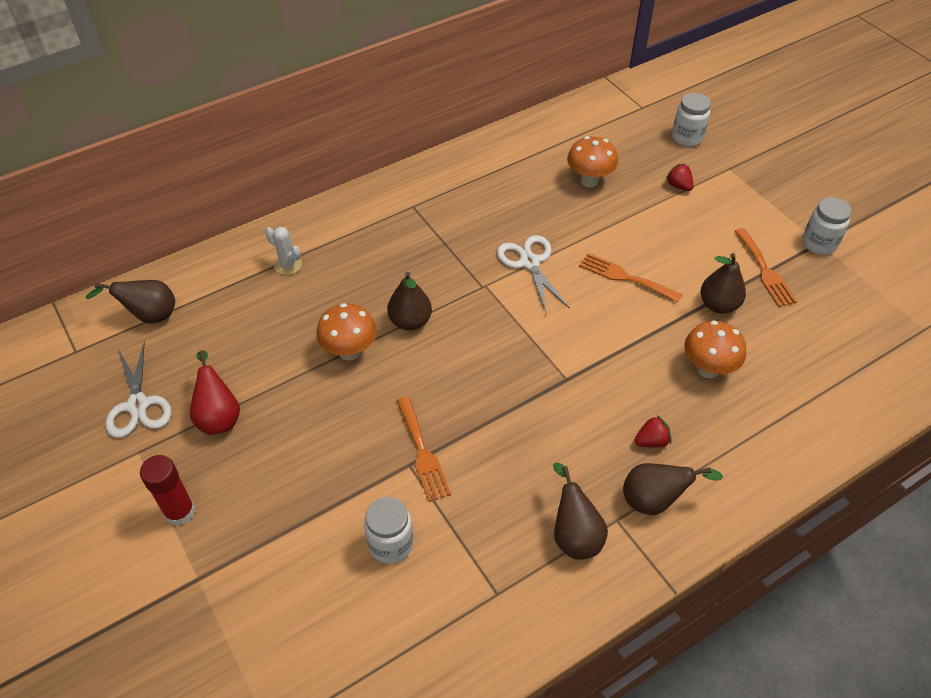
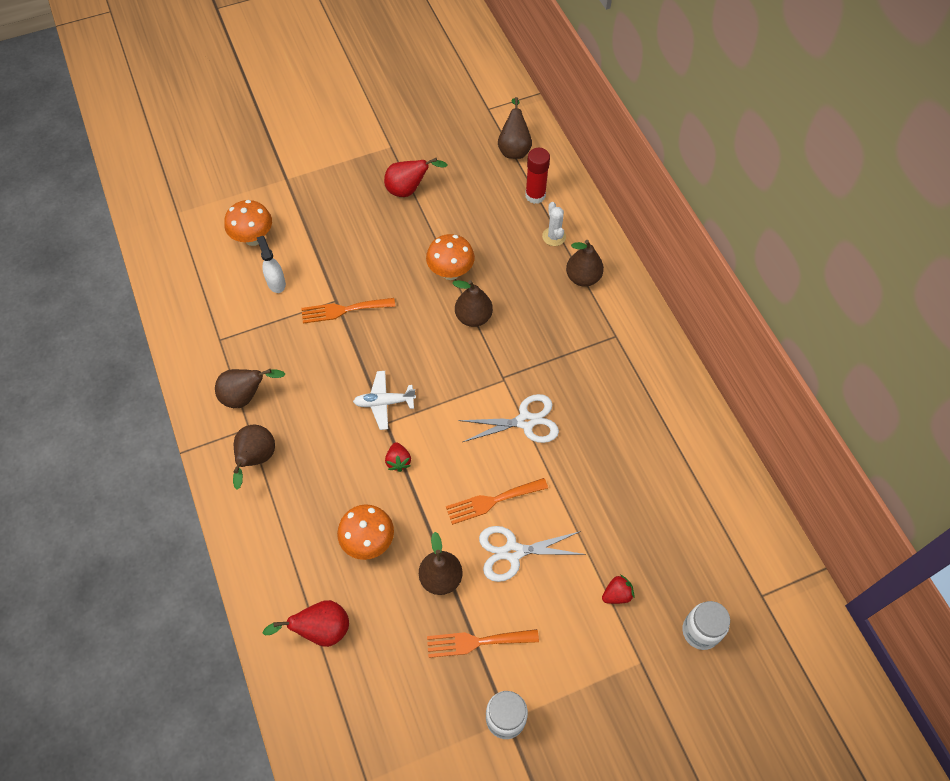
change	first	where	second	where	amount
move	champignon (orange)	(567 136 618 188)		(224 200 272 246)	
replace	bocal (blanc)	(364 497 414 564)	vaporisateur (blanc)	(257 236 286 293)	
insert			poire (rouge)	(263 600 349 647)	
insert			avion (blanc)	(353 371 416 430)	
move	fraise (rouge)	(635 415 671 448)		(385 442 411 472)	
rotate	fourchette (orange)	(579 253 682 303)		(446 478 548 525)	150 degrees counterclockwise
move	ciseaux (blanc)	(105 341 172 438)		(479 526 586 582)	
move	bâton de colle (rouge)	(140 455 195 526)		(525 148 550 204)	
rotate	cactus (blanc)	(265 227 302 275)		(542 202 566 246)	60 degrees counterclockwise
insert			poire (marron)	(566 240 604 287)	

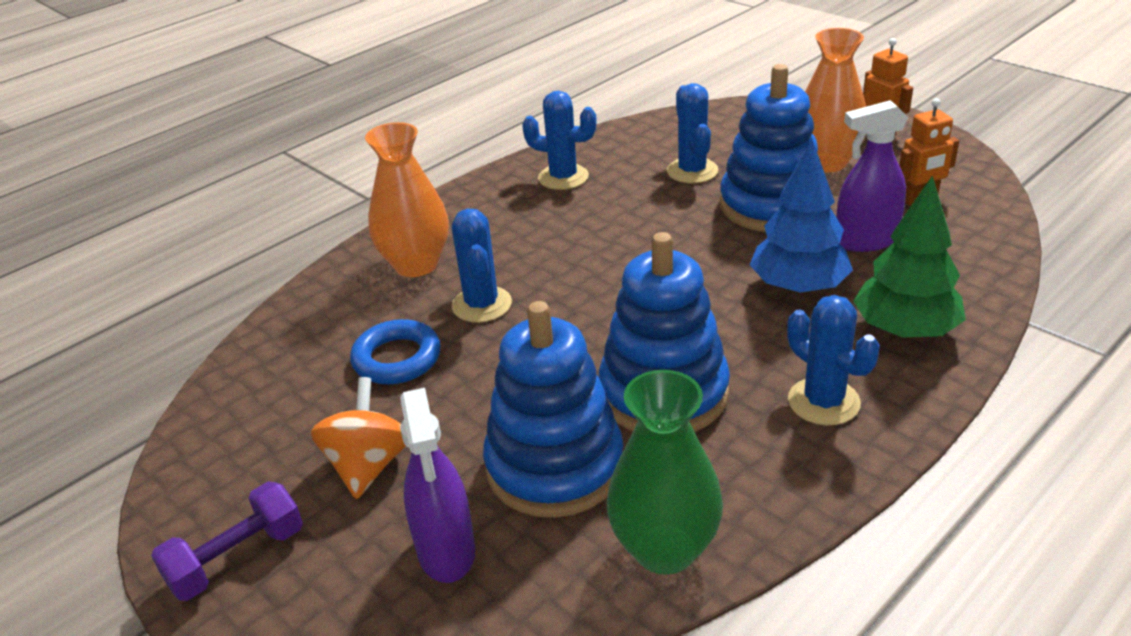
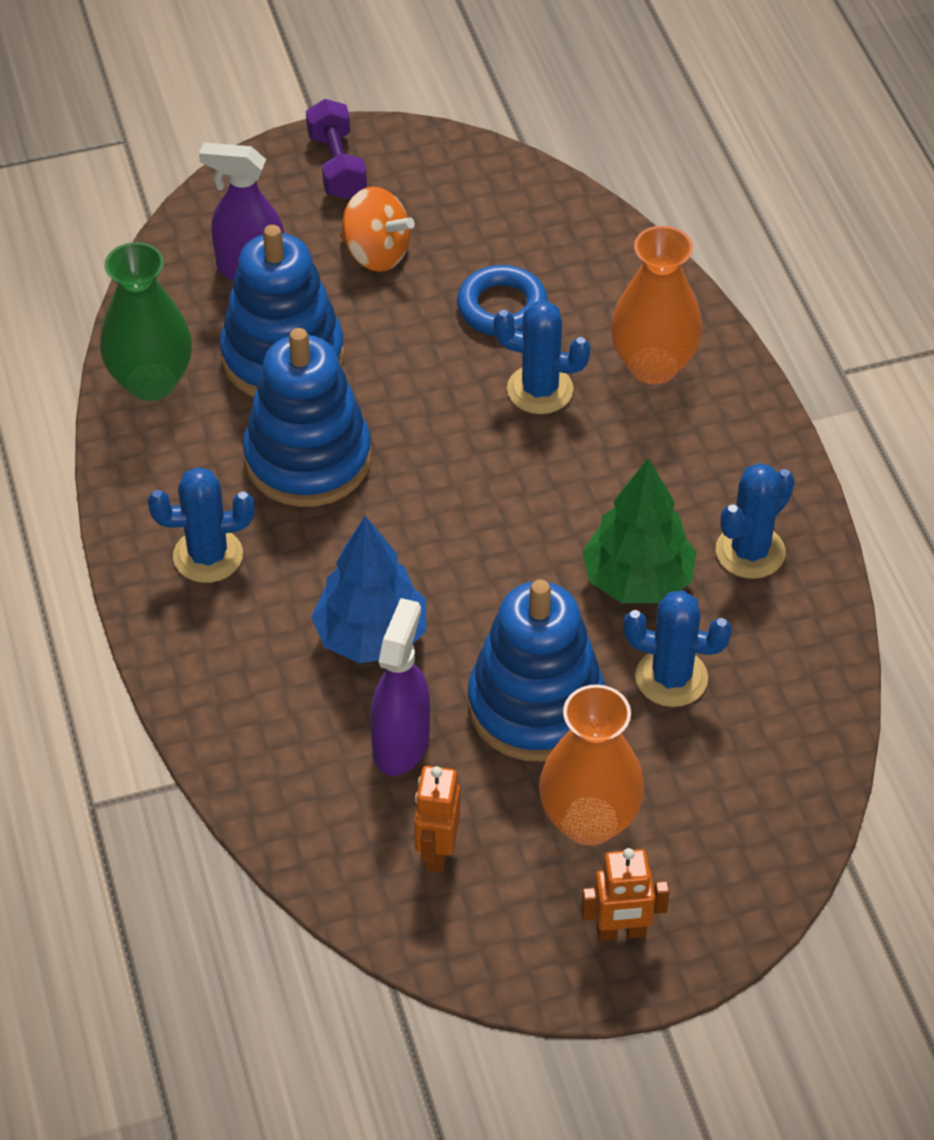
change	first	where	second	where	amount
move	arbre (vert)	(853 176 966 338)		(582 458 697 603)	

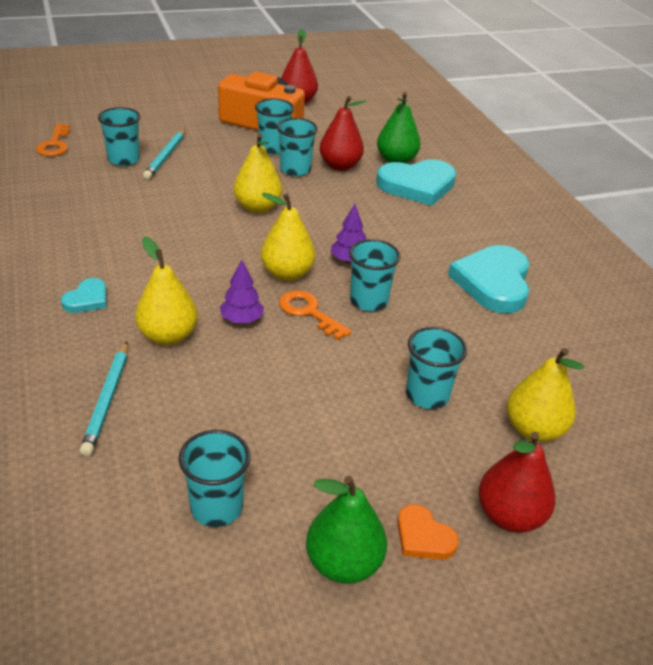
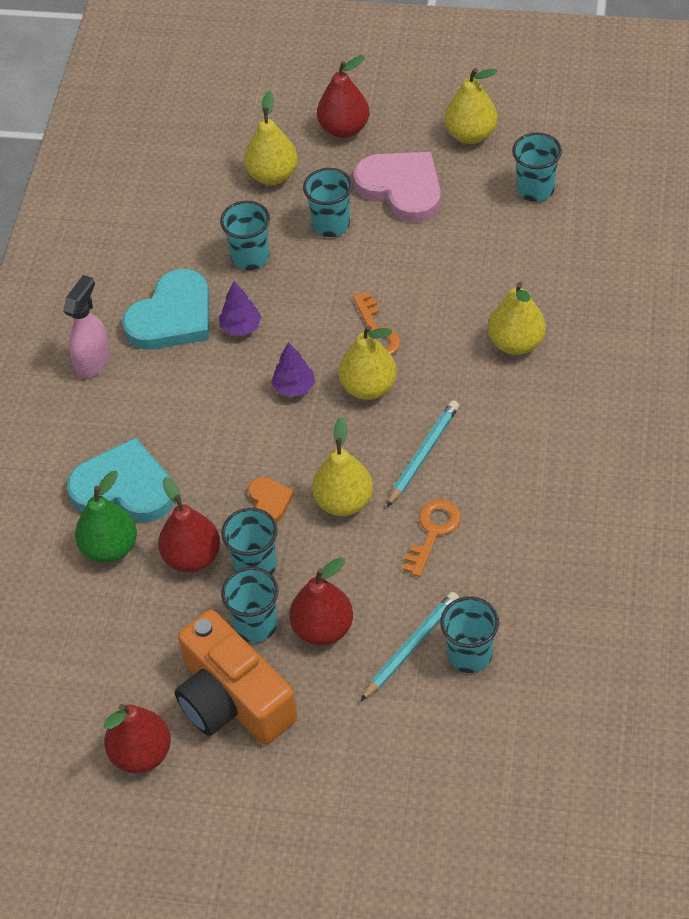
change	first	where	second	where	amount
insert			vaporisateur (rose)	(63 275 110 378)	
move	arbre (violet)	(220 260 264 323)		(219 282 262 335)	
move	gobelet (turquoise)	(349 239 401 311)		(220 201 270 270)	
move	cœur (orange)	(397 504 459 560)		(248 477 294 523)	
insert			poire (rouge)	(289 557 353 645)	
insert			cœur (rose)	(353 152 441 223)	
move	crayon (turquoise)	(80 341 128 456)		(387 400 459 507)	
move	clé (orange)	(36 124 70 156)		(403 499 461 577)	
recolor	poire (vert)	(306 476 387 584)	poire (jaune)	(445 68 498 144)	
delete	cœur (turquoise)	(61 278 106 313)			

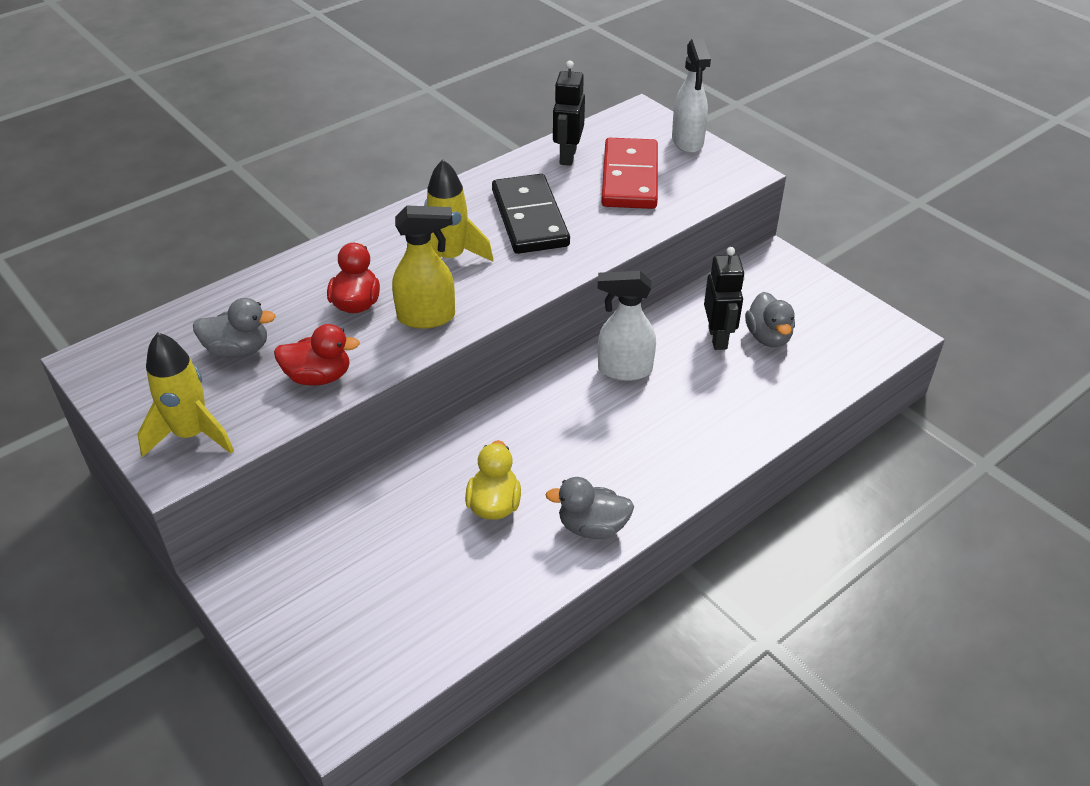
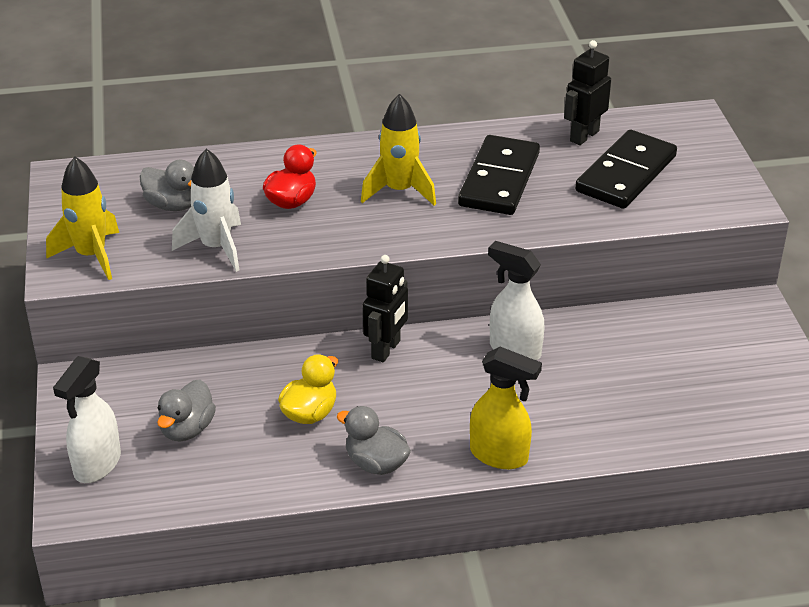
change	first	where	second	where	amount
move	vaporisateur (blanc)	(672 38 711 153)		(53 356 121 483)	
move	canard (gris)	(745 292 795 347)		(157 380 216 442)	
replace	canard (rouge)	(274 324 360 386)	fusée (blanc)	(172 149 241 272)	
move	robot (noir)	(704 247 745 350)		(363 255 408 362)	
move	vaporisateur (jaune)	(392 206 455 329)		(470 347 542 469)	
recolor	domino (rouge)	(601 138 658 209)	domino (noir)	(575 130 677 209)	

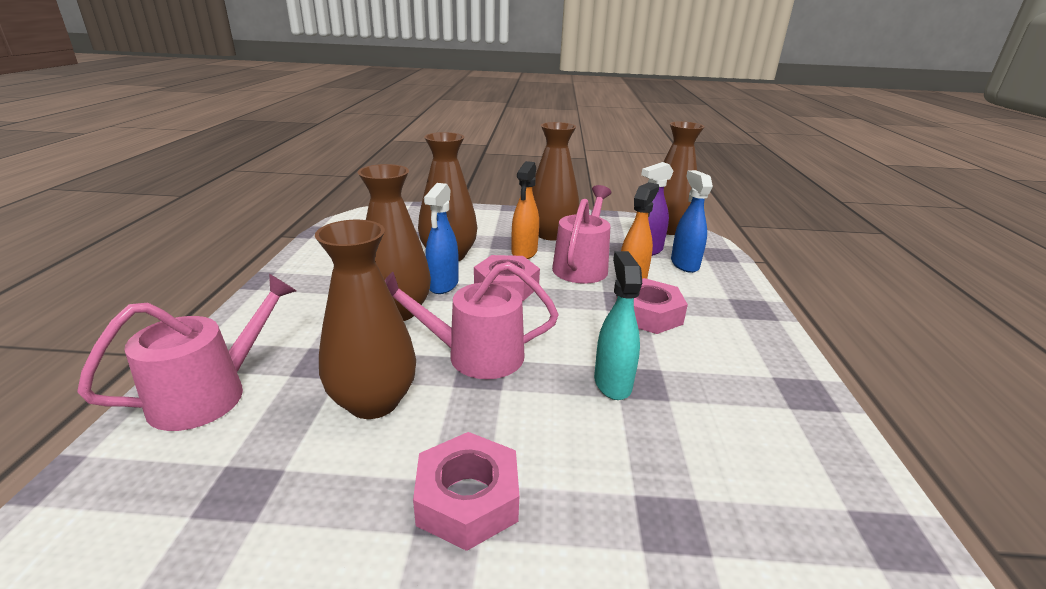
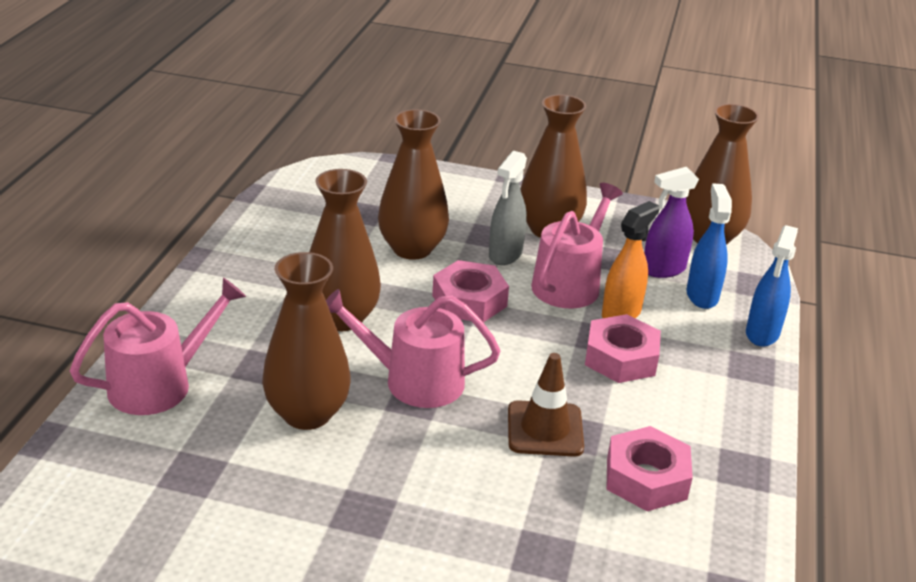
change	first	where	second	where	amount
recolor	vaporisateur (orange)	(512 161 539 259)	vaporisateur (gris)	(489 151 527 265)	
replace	vaporisateur (turquoise)	(594 251 642 400)	cône de chantier (marron)	(508 353 584 457)	
move	écrou (rose)	(413 432 519 551)		(606 426 693 511)	
move	vaporisateur (bleu)	(424 183 459 294)		(746 225 798 346)	

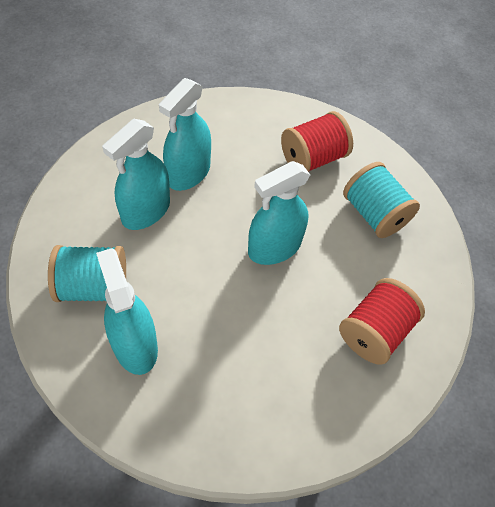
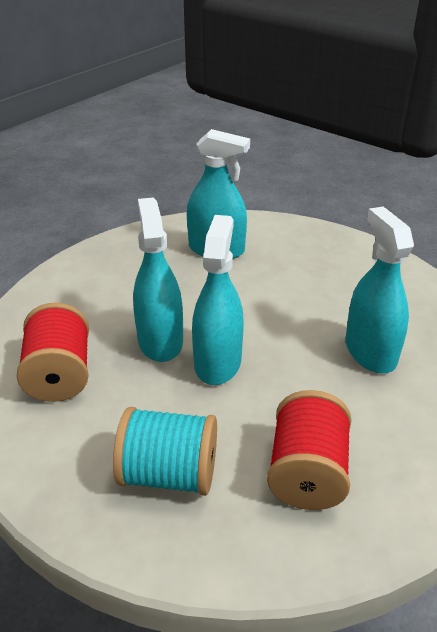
change	first	where	second	where	amount
move	vaporisateur (turquoise)	(102 119 170 230)		(133 197 183 362)	
delete	bobine (turquoise)	(48 245 126 302)			

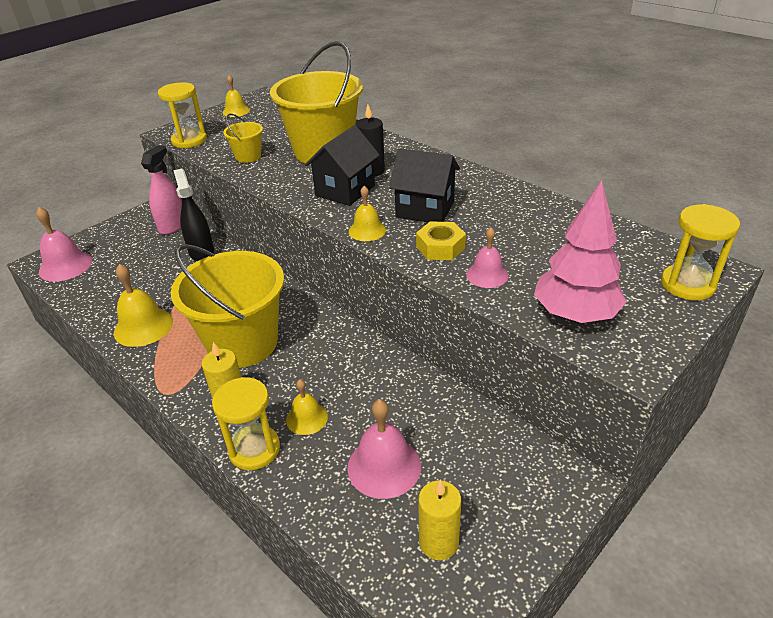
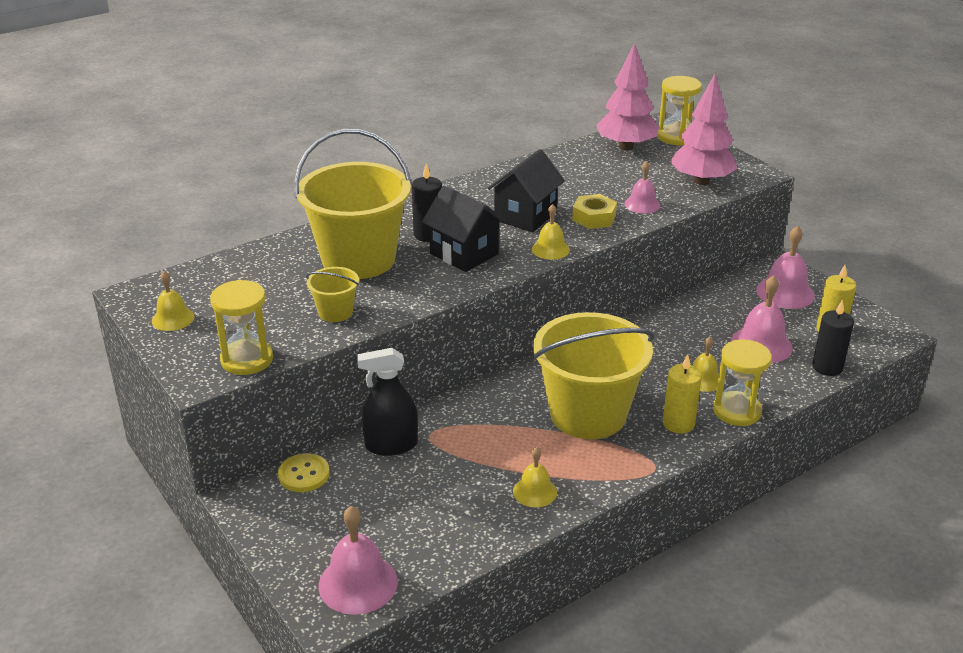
change	first	where	second	where	amount
replace	vaporisateur (rose)	(141 145 182 235)	bouton (jaune)	(278 453 330 492)	
resize	cloche (jaune)	(114 264 173 347)		(513 447 557 507)	x0.61
insert			arbre (rose)	(596 43 659 150)	
insert			cloche (rose)	(756 226 815 309)	
insert			bougie (noir)	(812 300 854 376)	

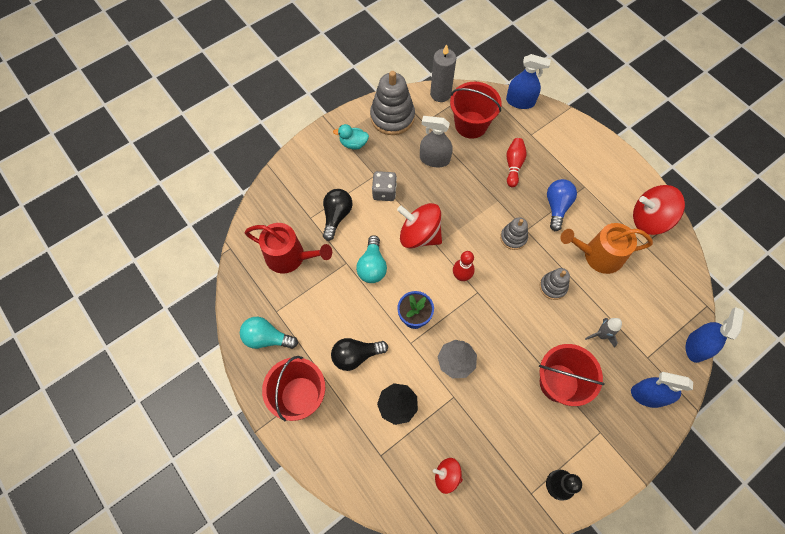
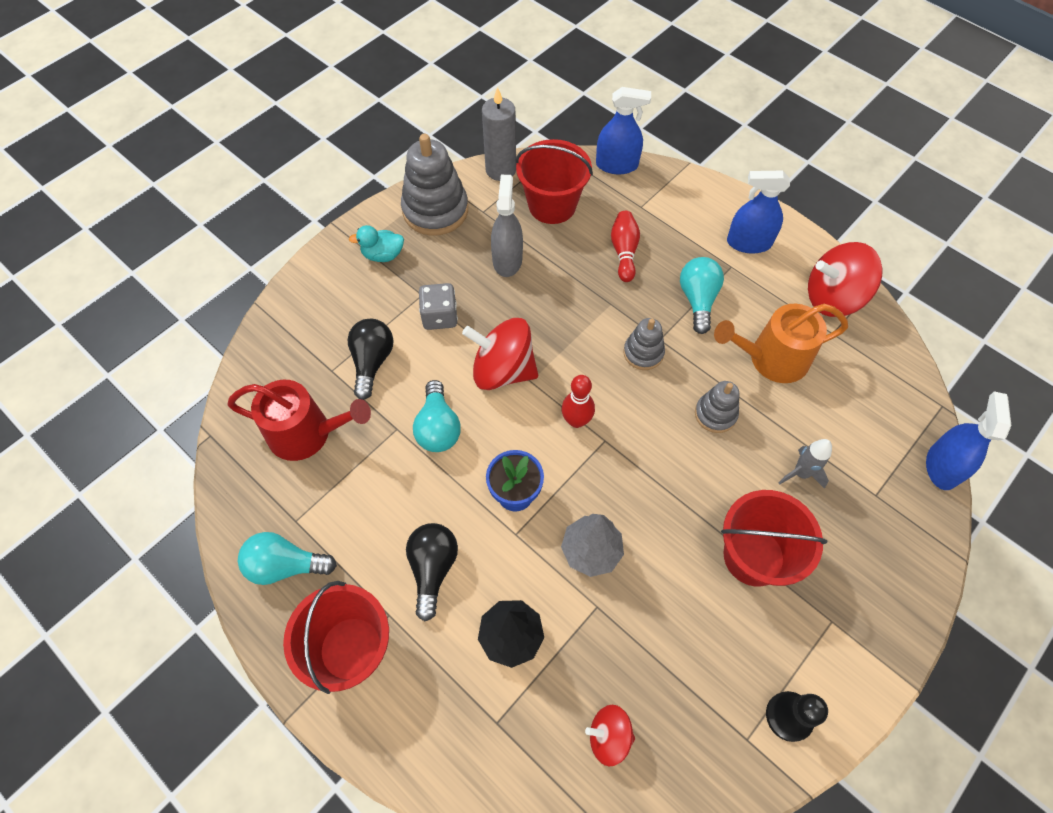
change	first	where	second	where	amount
rotate	ampoule (noir)	(331 338 388 371)		(406 523 458 621)	120 degrees clockwise
rotate	vaporisateur (gris)	(420 116 452 167)		(491 175 523 277)	90 degrees clockwise
recolor	ampoule (bleu)	(547 179 577 231)	ampoule (turquoise)	(680 257 724 334)	
move	vaporisateur (bleu)	(631 372 693 408)		(727 171 790 253)	

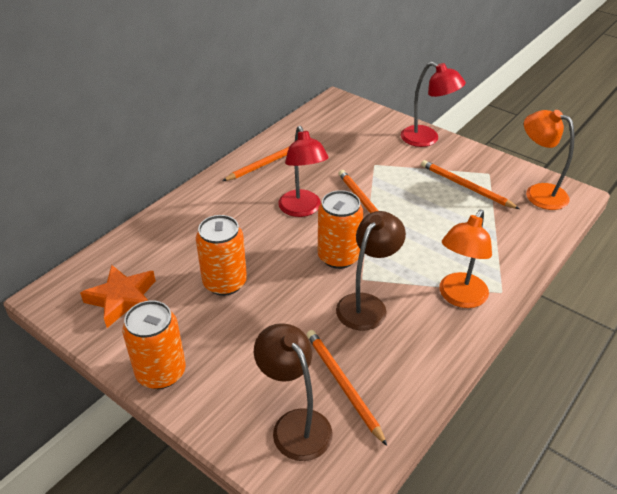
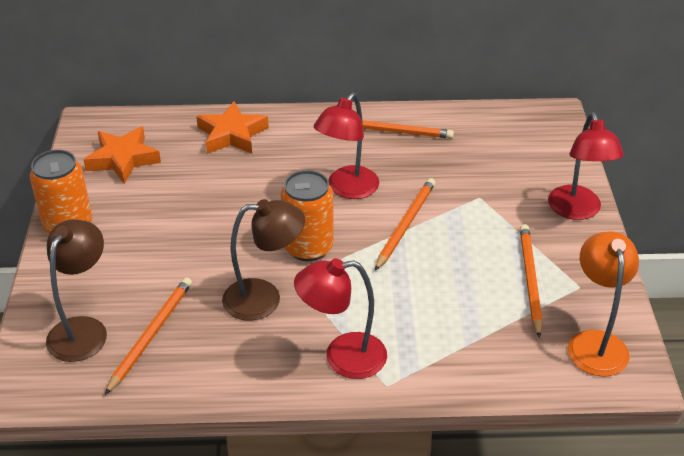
change	first	where	second	where	amount
insert			étoile (orange)	(196 102 269 154)	
recolor	lampe (orange)	(440 210 492 308)	lampe (rouge)	(294 258 387 379)	
delete	canette (orange)	(196 215 247 296)			

